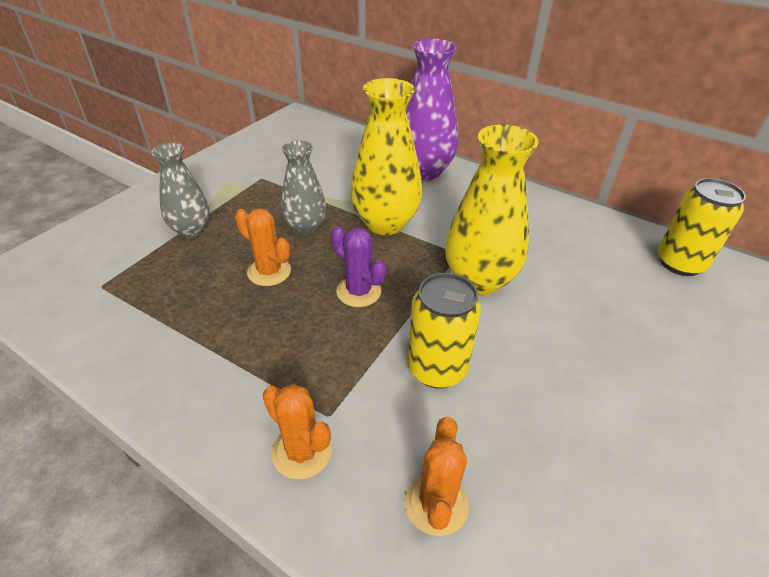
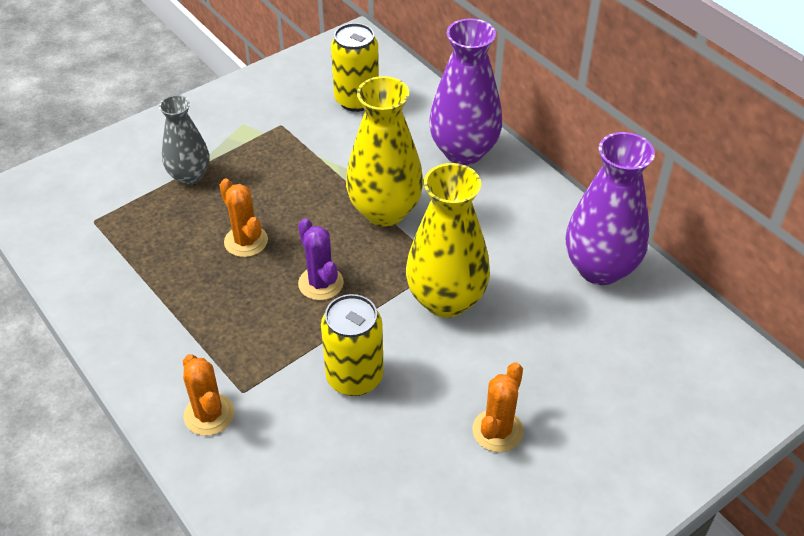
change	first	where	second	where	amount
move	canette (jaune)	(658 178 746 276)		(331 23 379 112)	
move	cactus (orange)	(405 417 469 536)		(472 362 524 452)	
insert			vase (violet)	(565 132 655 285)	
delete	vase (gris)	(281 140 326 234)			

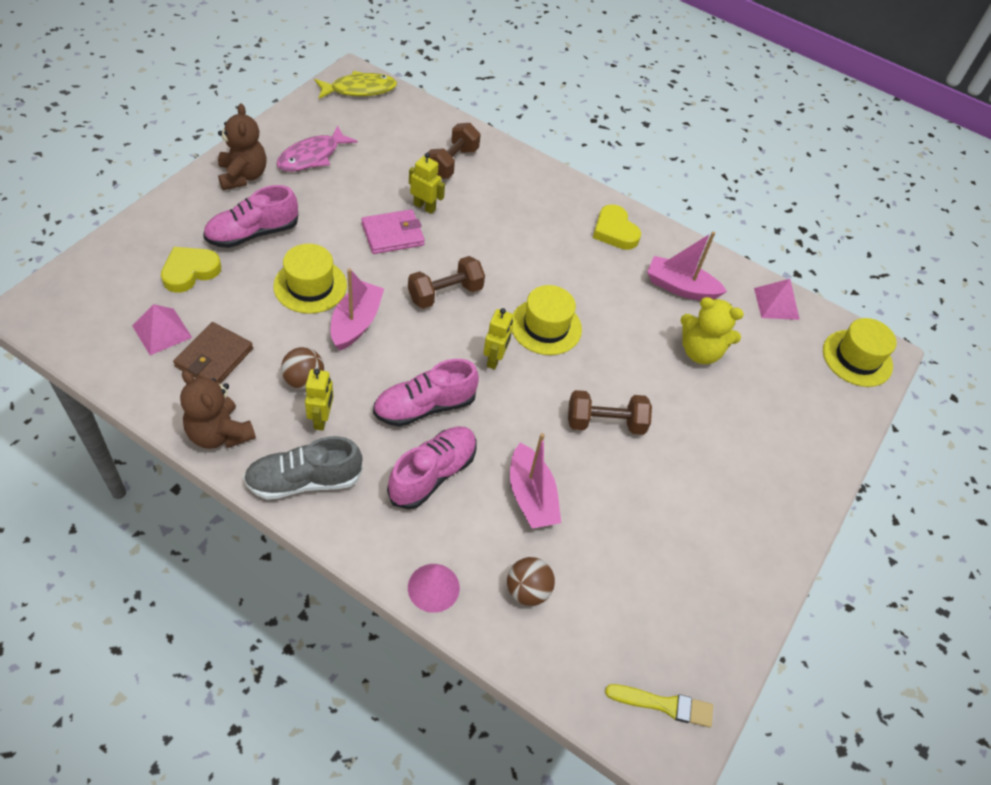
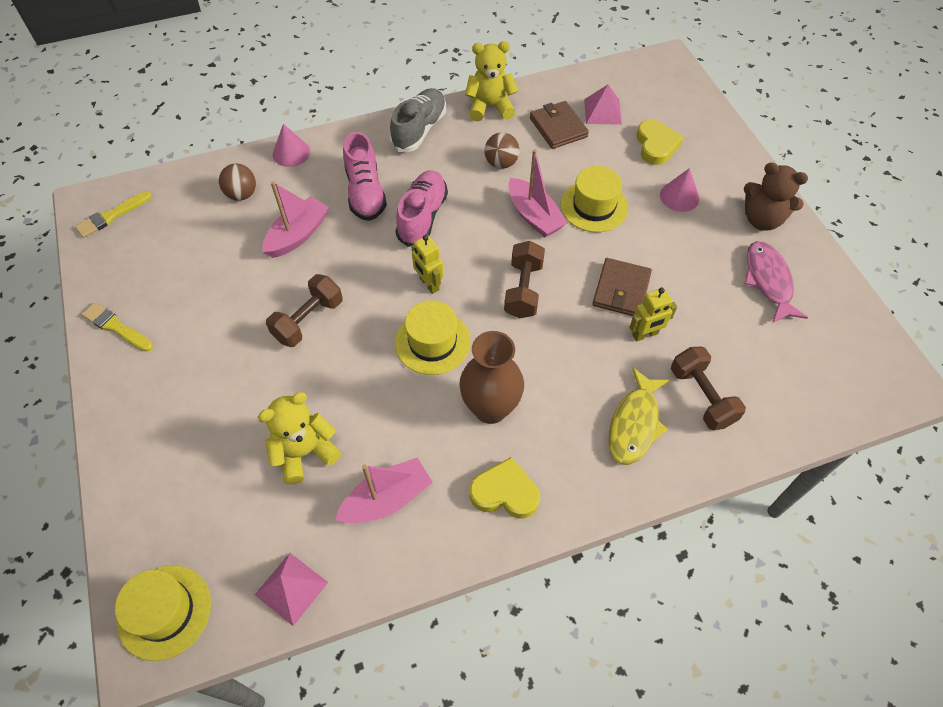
change	first	where	second	where	amount
insert			pinceau (jaune)	(81 302 153 352)	
rotate	bateau (rose)	(510 433 561 529)		(262 182 329 258)	105 degrees clockwise
insert			vase (marron)	(459 331 524 424)	
recolor	ours en peluche (marron)	(180 370 256 449)	ours en peluche (jaune)	(465 41 518 121)	
recolor	portefeuille (rose)	(362 209 425 254)	portefeuille (marron)	(593 258 652 316)	
move	poisson (jaune)	(315 71 397 99)		(609 368 670 465)	
replace	chaussure (rose)	(203 185 298 248)	cône (rose)	(660 168 699 212)	
delete	robot (jaune)	(305 369 334 431)			

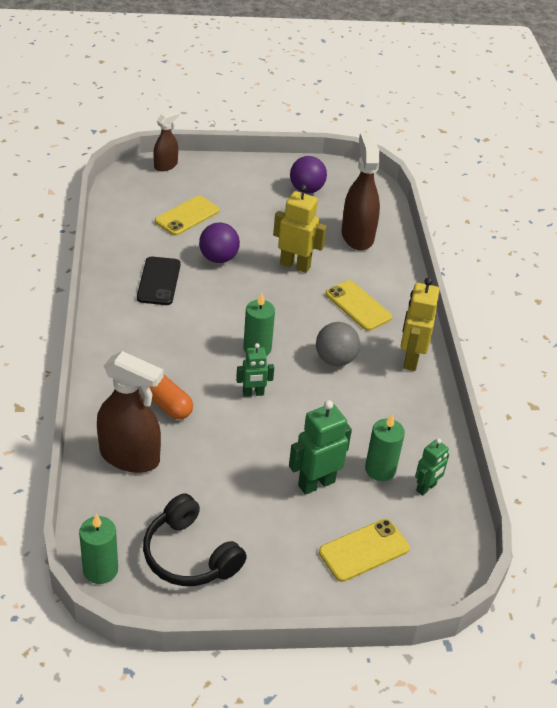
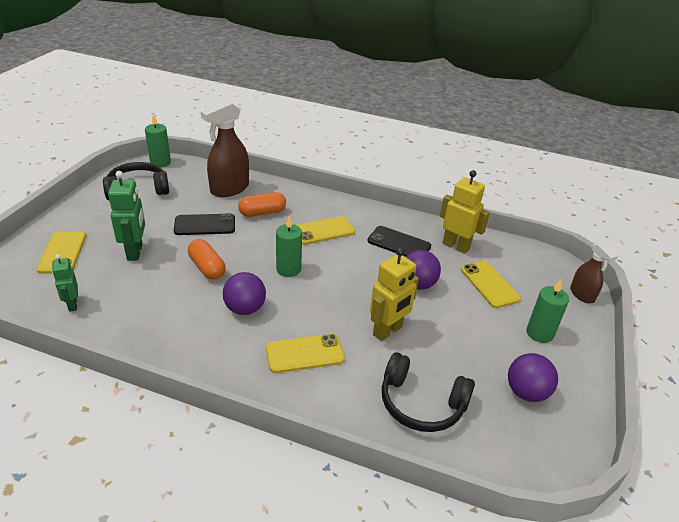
change	first	where	second	where	amount
insert			téléphone (noir)	(174 213 235 235)	
insert			gélule (orange)	(188 239 225 280)	
recolor	balle (gris)	(316 322 360 366)	balle (violet)	(223 272 266 315)	
insert			téléphone (jaune)	(297 216 355 245)	
replace	vaporisateur (marron)	(341 132 380 250)	casque audio (noir)	(382 352 475 432)	
move	robot (jaune)	(401 277 440 371)		(440 170 490 254)	
move	bougie (vert)	(365 414 405 481)		(526 279 569 343)	
delete	robot (vert)	(236 343 274 397)			

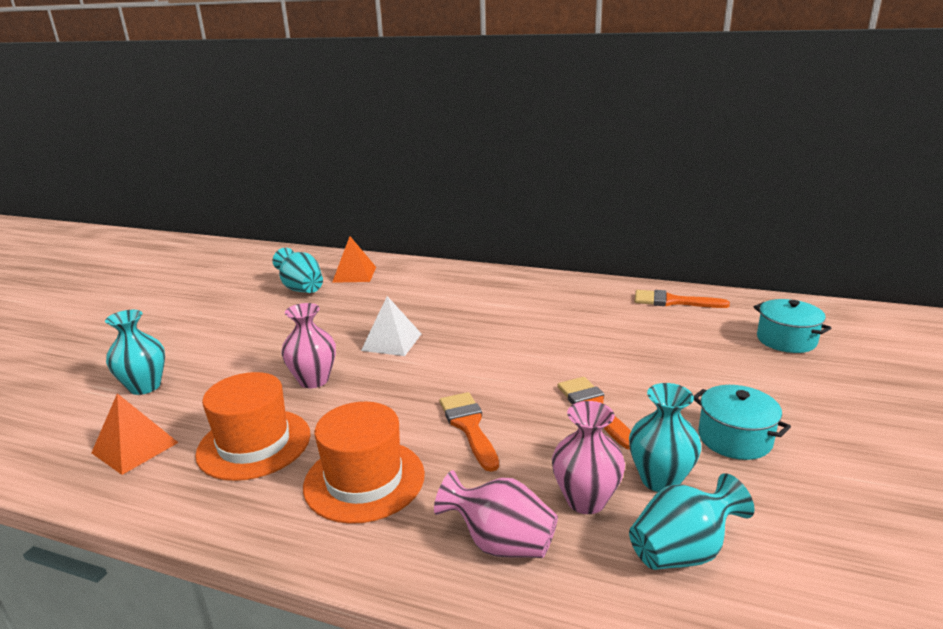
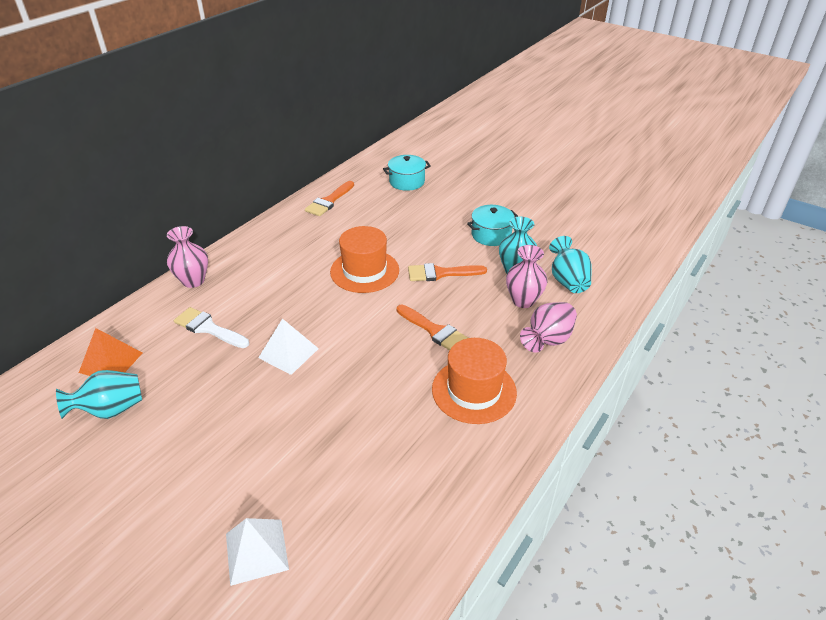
change	first	where	second	where	amount
move	vase (rose)	(281 303 336 388)		(167 226 208 288)	
insert			pinceau (blanc)	(174 307 249 348)	
replace	vase (turquoise)	(105 310 165 395)	pyramide (blanc)	(226 518 289 586)	
move	chapeau (orange)	(195 372 310 481)		(330 226 399 293)	
rotate	pinceau (orange)	(439 392 499 472)		(397 305 468 351)	135 degrees counterclockwise
delete	pyramide (orange)	(91 393 179 475)			

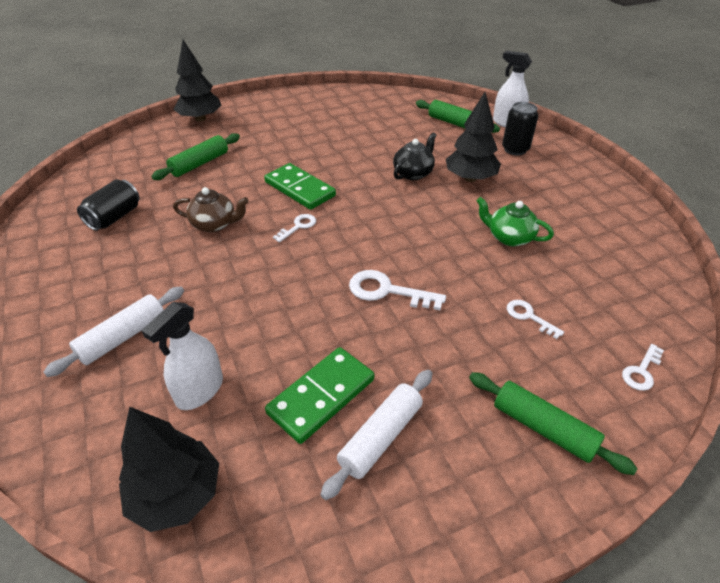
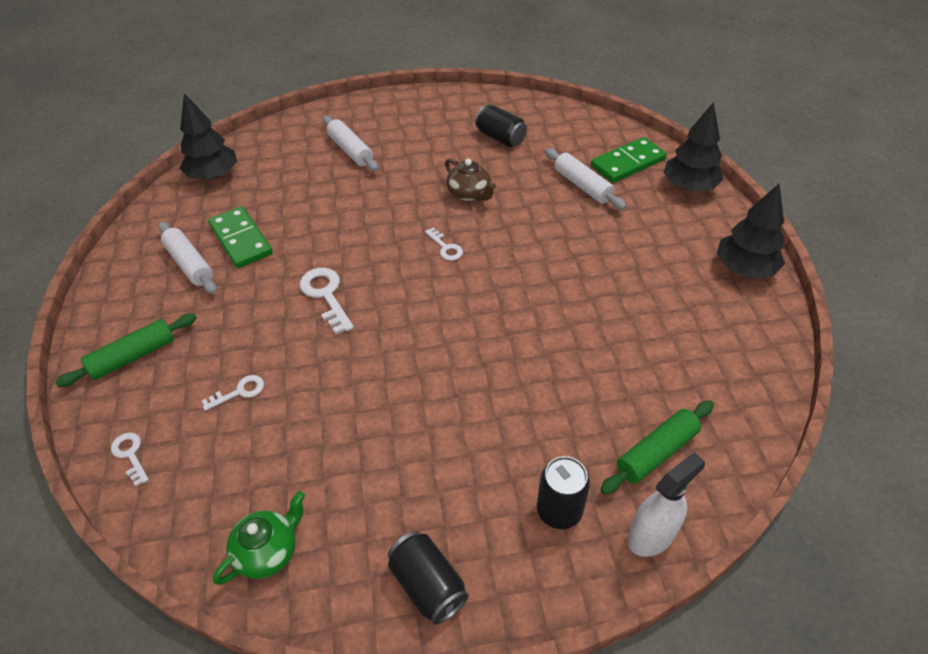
change	first	where	second	where	amount
move	théière (vert)	(476 197 554 246)		(213 491 305 585)	
rotate	clé (blanc)	(349 270 446 310)		(300 268 354 334)	60 degrees counterclockwise
insert			canette (noir)	(388 531 468 625)	
rotate	théière (marron)	(173 187 249 232)		(445 158 496 201)	60 degrees counterclockwise
recolor	rouleau à pâtisserie (vert)	(151 133 240 180)	rouleau à pâtisserie (blanc)	(545 148 626 210)	
move	domino (vert)	(264 163 336 210)		(591 137 667 183)	
move	arbre (noir)	(446 92 501 182)		(717 184 785 278)	
delete	vaporisateur (blanc)	(142 302 223 410)			
delete	théière (noir)	(393 132 436 180)			

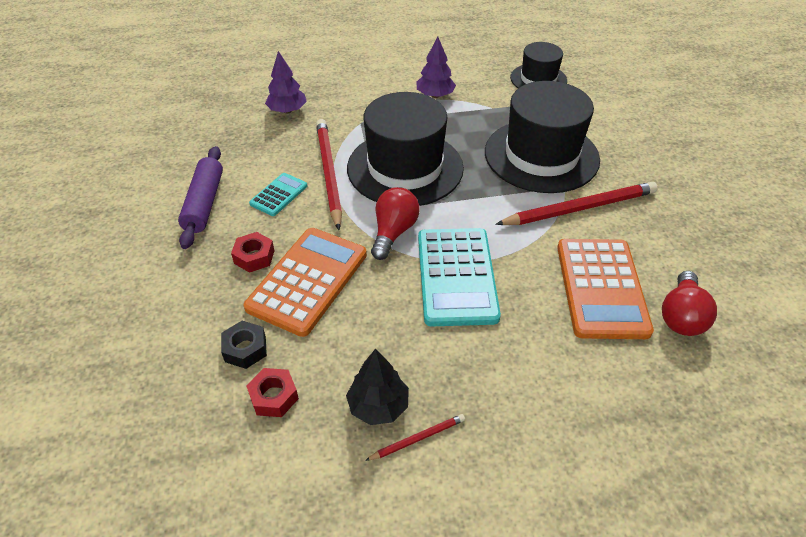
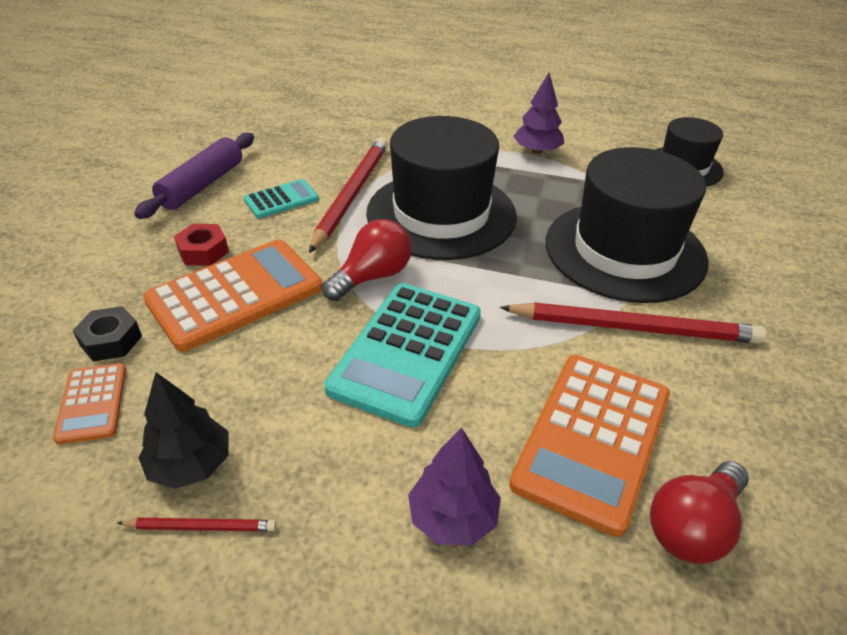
change	first	where	second	where	amount
replace	écrou (rouge)	(246 368 299 417)	calculatrice (orange)	(53 363 126 445)	
move	arbre (violet)	(265 51 307 113)		(408 427 501 546)	

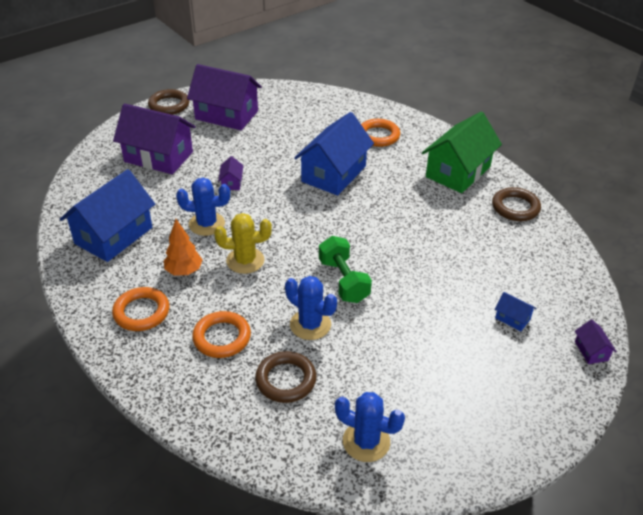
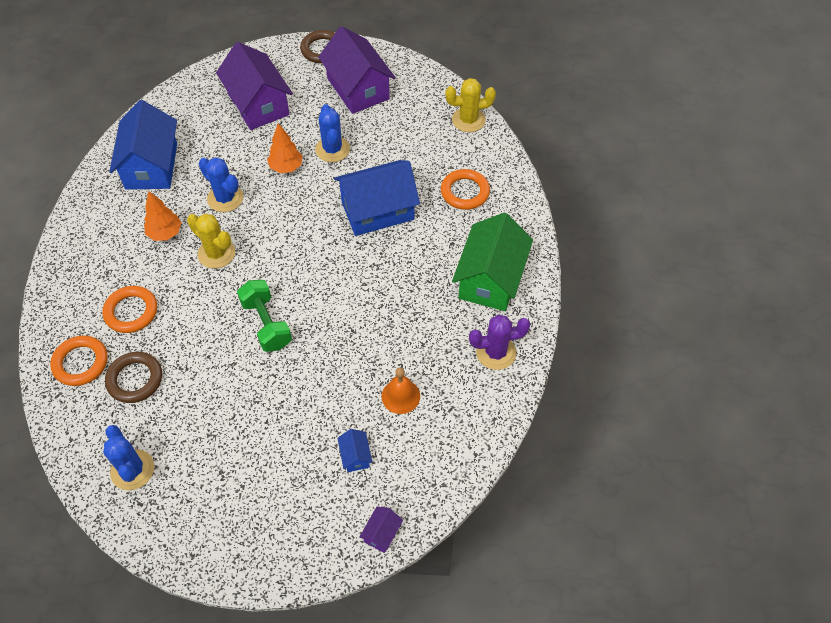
change	first	where	second	where	amount
move	anneau (orange)	(112 287 170 331)		(50 336 108 386)	
rotate	maison (bleu)	(60 169 155 262)		(109 100 177 190)	75 degrees counterclockwise
rotate	haltère (vert)	(319 236 372 303)		(237 280 292 352)	45 degrees counterclockwise
replace	maison (violet)	(218 156 243 190)	arbre (orange)	(267 123 302 173)	
move	cactus (bleu)	(285 276 337 340)		(315 104 350 162)	
insert			cloche (orange)	(381 367 420 414)	
insert			cactus (jaune)	(445 78 496 132)	
rotate	maison (vert)	(422 112 502 193)		(452 213 533 311)	60 degrees counterclockwise
replace	anneau (marron)	(492 187 541 221)	cactus (violet)	(469 315 530 370)	

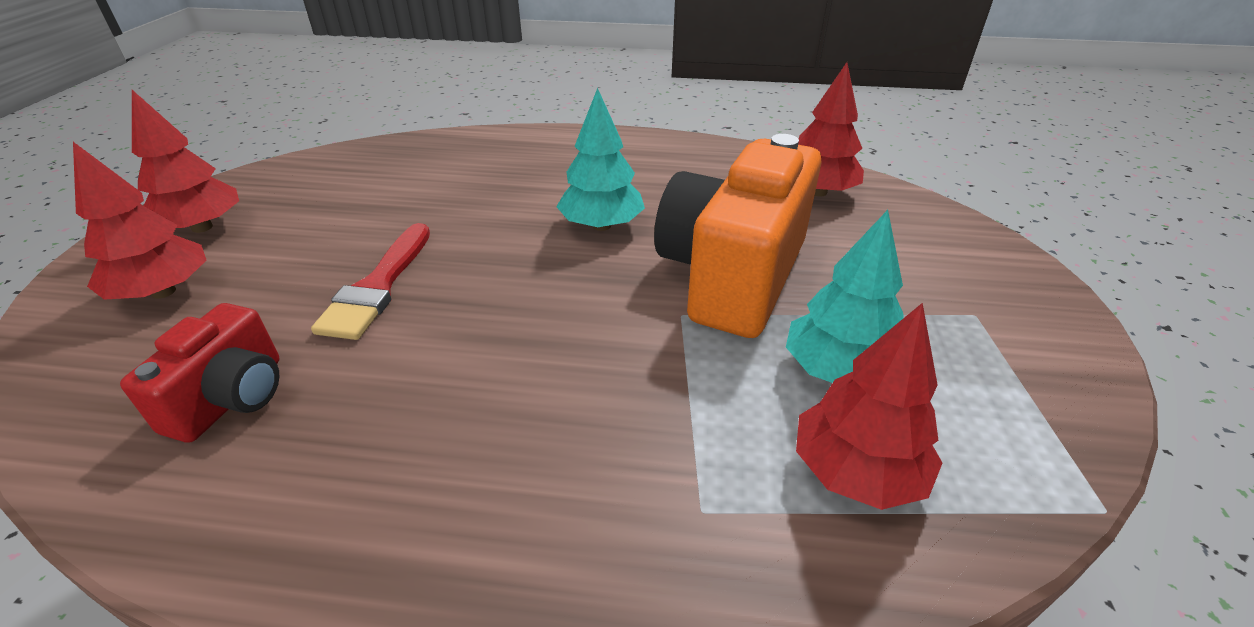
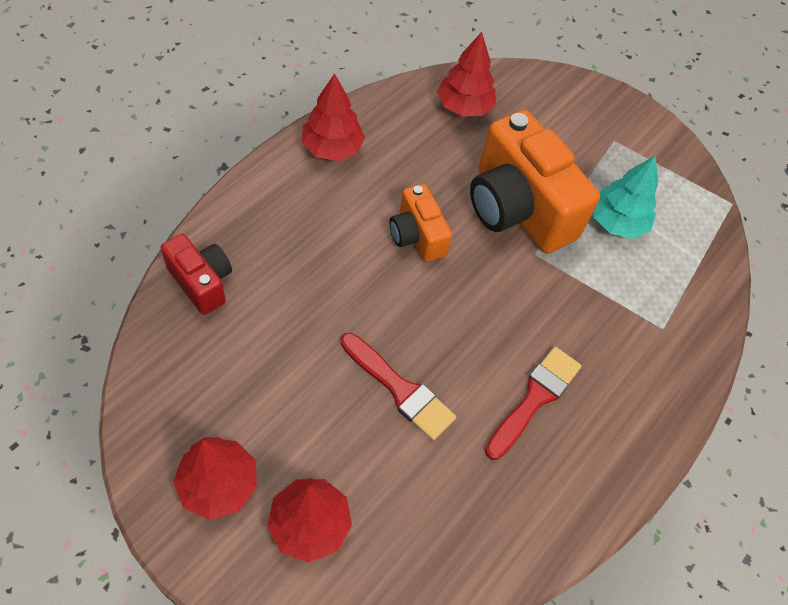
change	first	where	second	where	amount
move	appareil photo (rouge)	(120 303 280 443)		(161 234 232 315)	
move	arbre (rouge)	(796 303 942 510)		(302 73 365 161)	
replace	arbre (turquoise)	(556 88 645 231)	appareil photo (orange)	(389 184 452 262)	
insert			pinceau (rouge)	(485 347 582 460)	

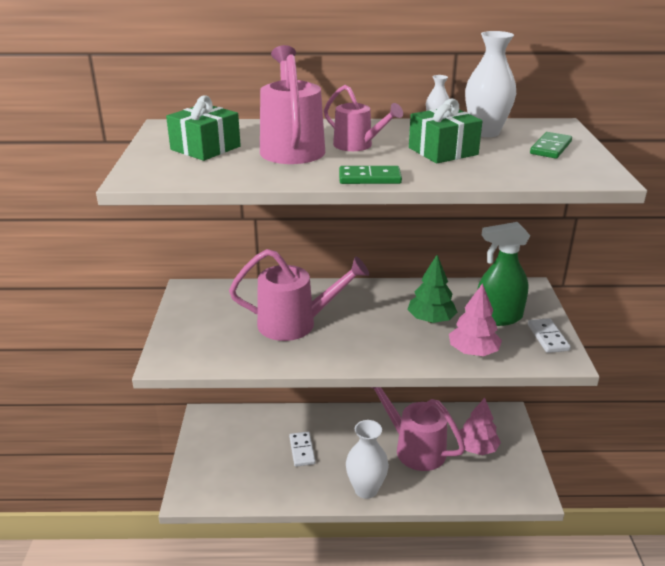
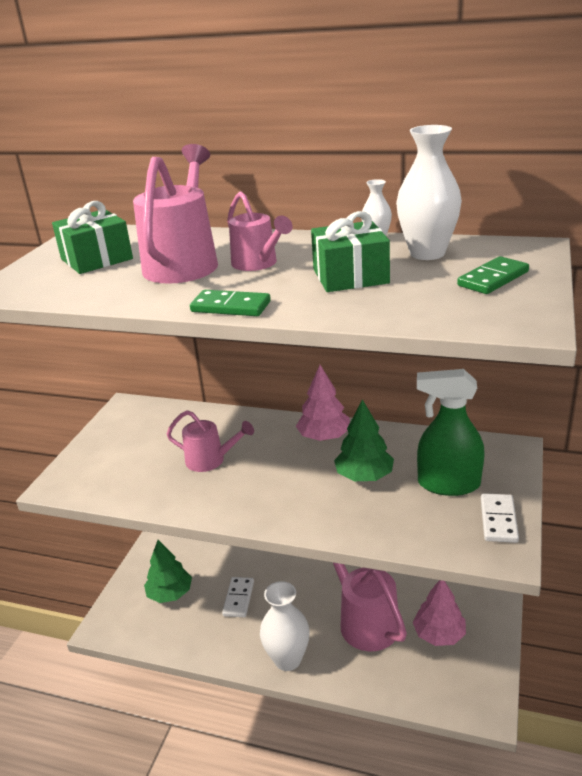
change	first	where	second	where	amount
insert			arbre (vert)	(144 540 192 603)	
resize	arrosoir (rose)	(229 249 369 341)		(167 410 254 472)	x0.60
move	arbre (rose)	(449 283 502 356)		(296 365 350 441)	

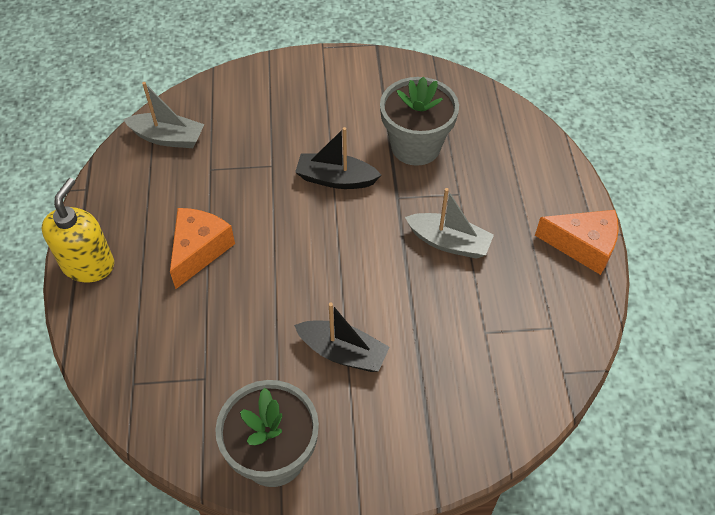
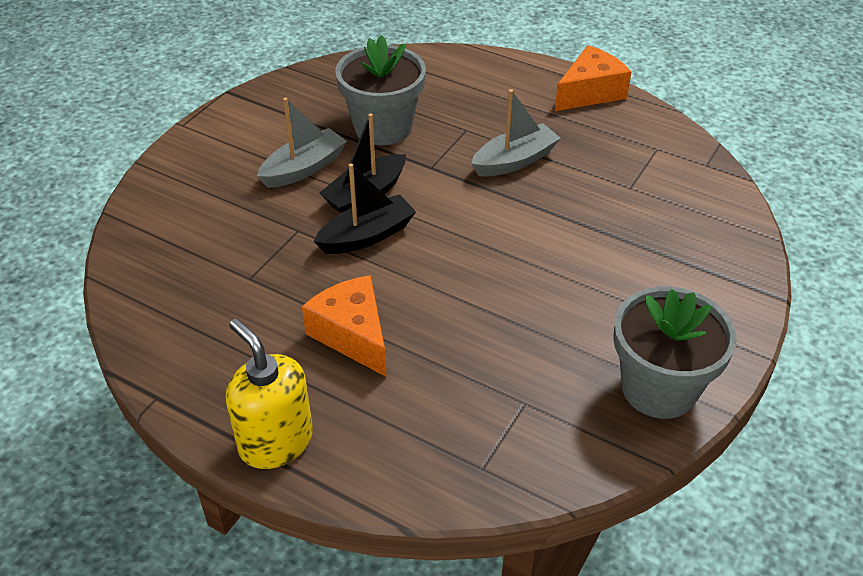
change	first	where	second	where	amount
move	bateau (gris)	(123 82 204 148)		(257 98 347 188)	
move	bateau (noir)	(294 303 390 372)		(314 163 416 254)	

